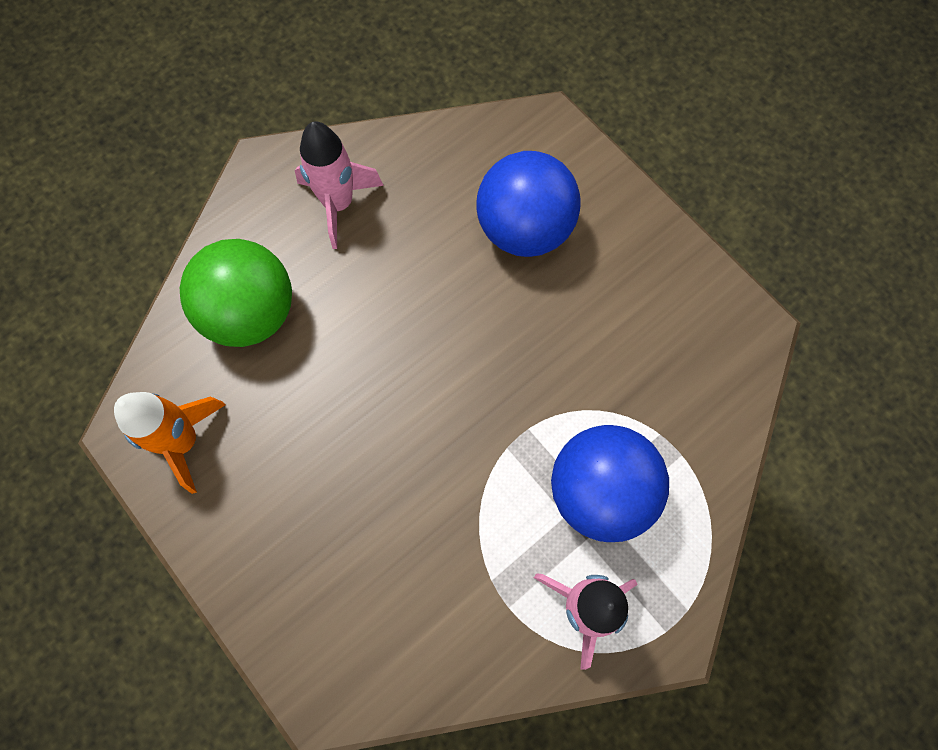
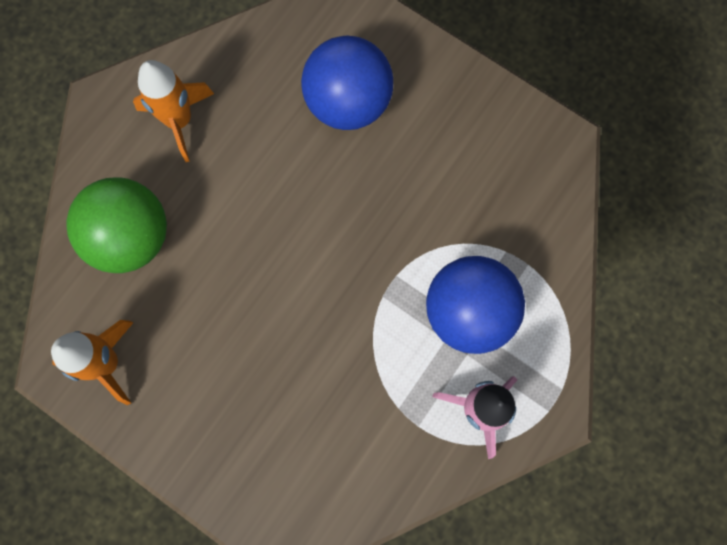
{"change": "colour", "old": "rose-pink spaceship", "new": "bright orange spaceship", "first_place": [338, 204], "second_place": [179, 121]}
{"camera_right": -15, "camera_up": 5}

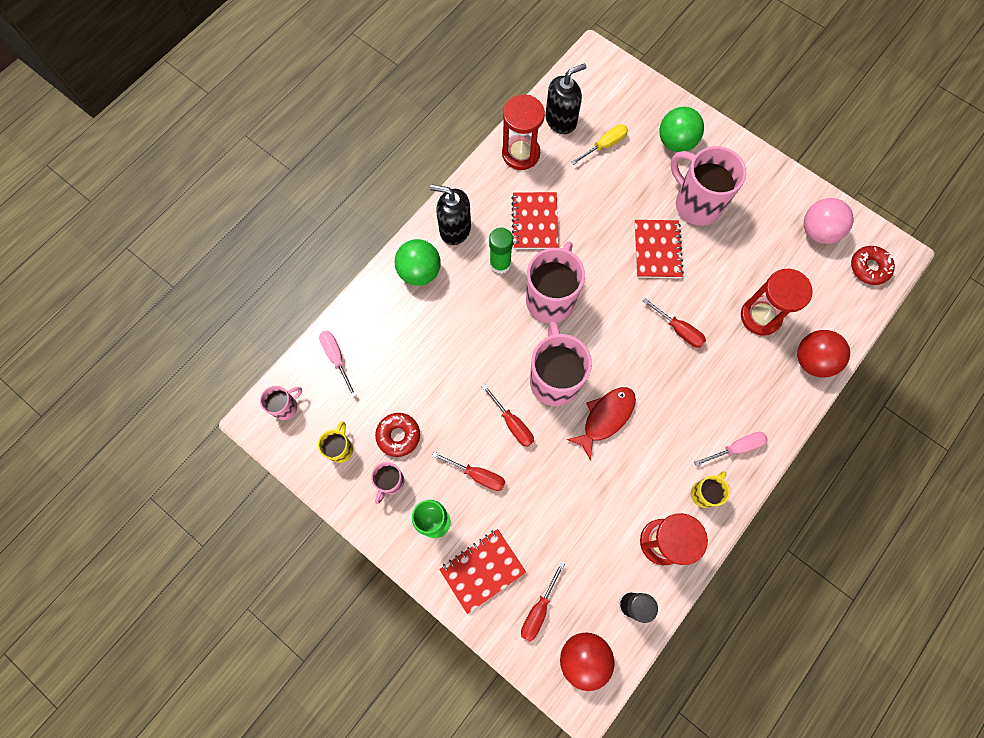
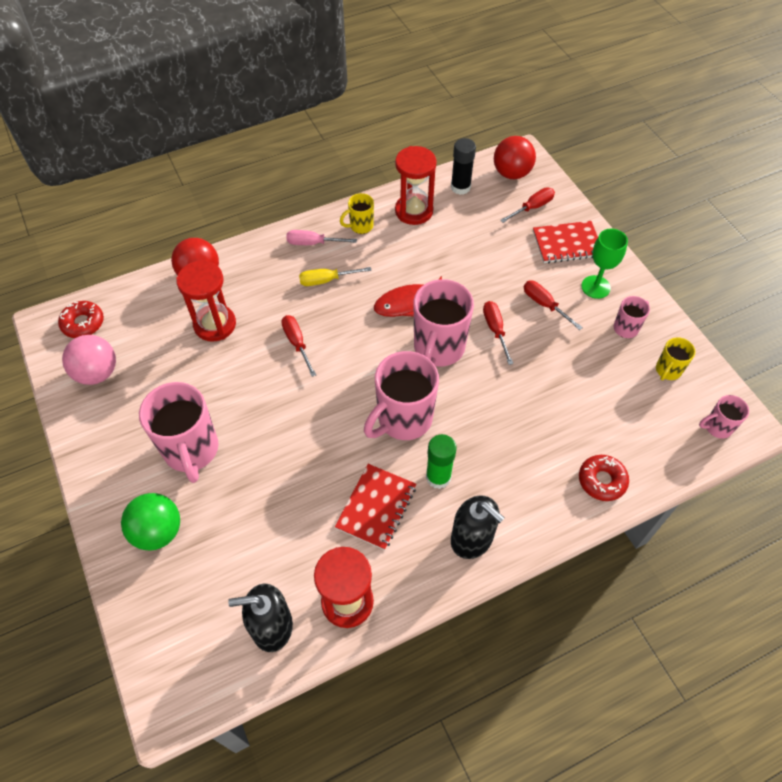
{"change": "relocated", "old": "bright yellow hand screwdriver", "first_place": [605, 145], "second_place": [326, 280]}
{"change": "relocated", "old": "crimson donut", "first_place": [398, 436], "second_place": [602, 480]}
{"change": "missing", "old": "rose-pink hand screwdriver", "first_place": [336, 358]}
{"change": "missing", "old": "emerald ball", "first_place": [420, 272]}
{"change": "missing", "old": "crimson notebook", "first_place": [657, 250]}
{"camera_right": -155, "camera_up": -15}

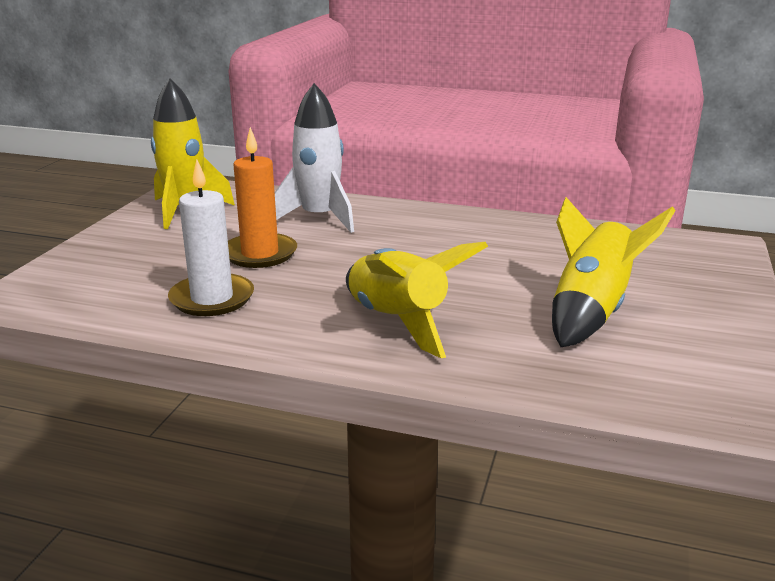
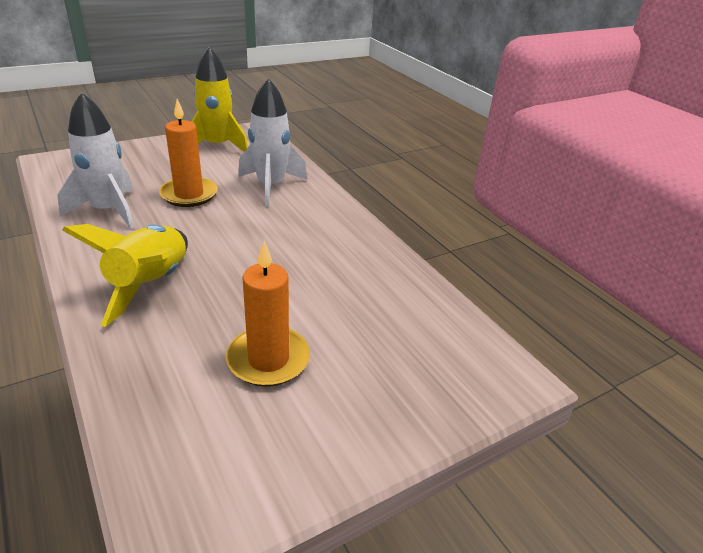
{"change": "exchanged", "old": "white wax candle", "new": "white spaceship", "first_place": [212, 299], "second_place": [108, 211]}
{"change": "exchanged", "old": "bright yellow spaceship", "new": "bright orange wax candle", "first_place": [591, 312], "second_place": [268, 359]}
{"camera_right": 40, "camera_up": 10}

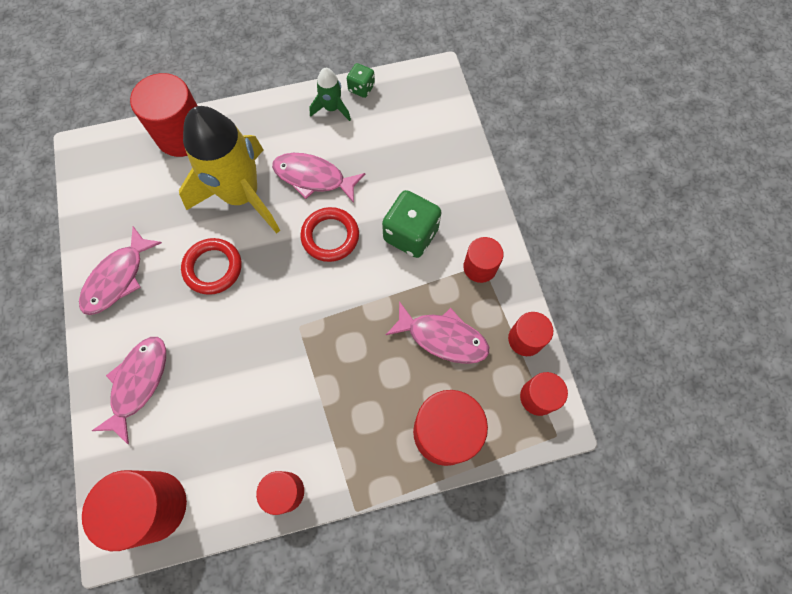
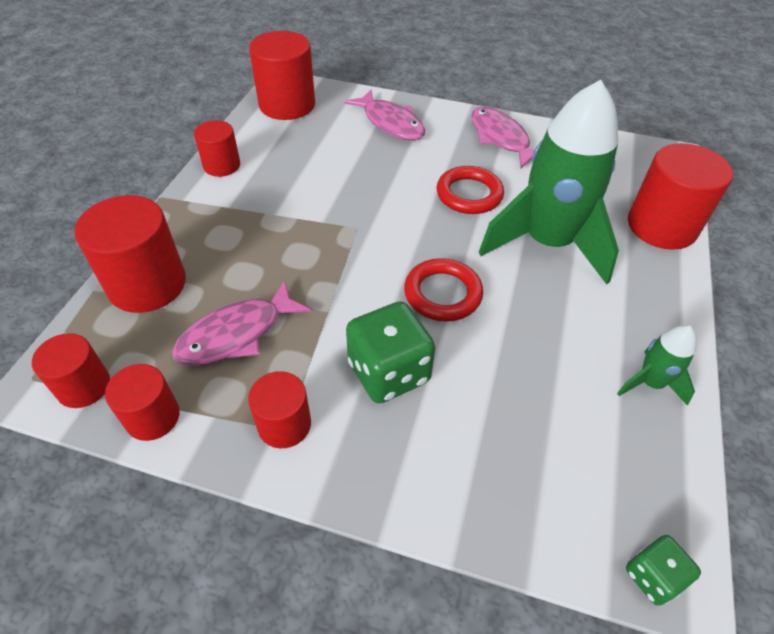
{"change": "colour", "old": "bright yellow spaceship", "new": "emerald spaceship", "first_place": [242, 195], "second_place": [547, 243]}
{"change": "relocated", "old": "emerald die", "first_place": [361, 88], "second_place": [652, 576]}
{"change": "missing", "old": "rose-pink fish", "first_place": [313, 178]}
{"camera_right": 120, "camera_up": -20}

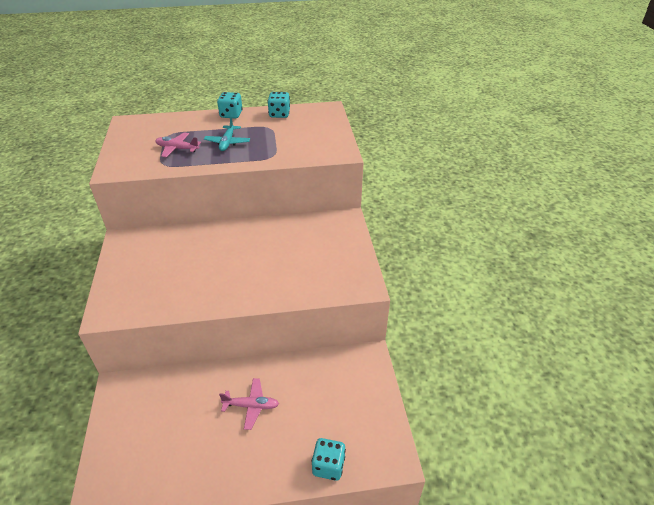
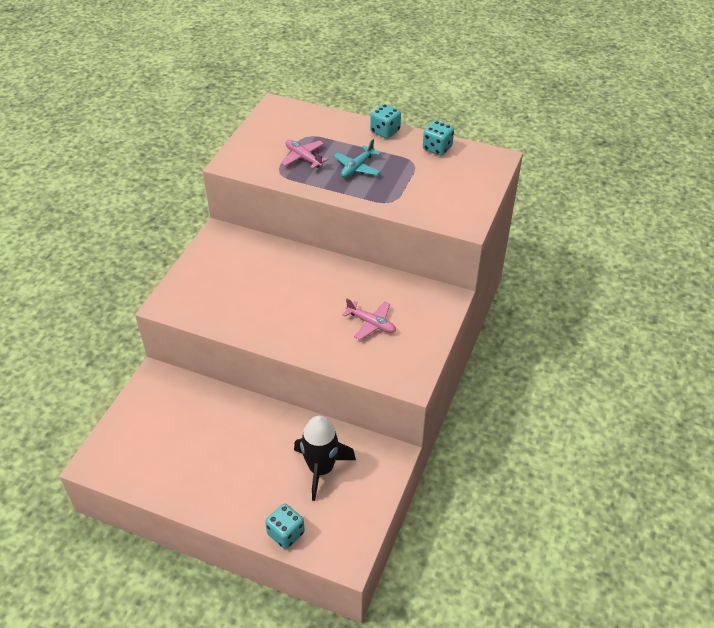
{"change": "appeared", "new": "jet-black spaceship", "second_place": [321, 469]}
{"change": "relocated", "old": "rose-pink toy plane", "first_place": [251, 406], "second_place": [371, 323]}
{"camera_right": 30, "camera_up": 5}

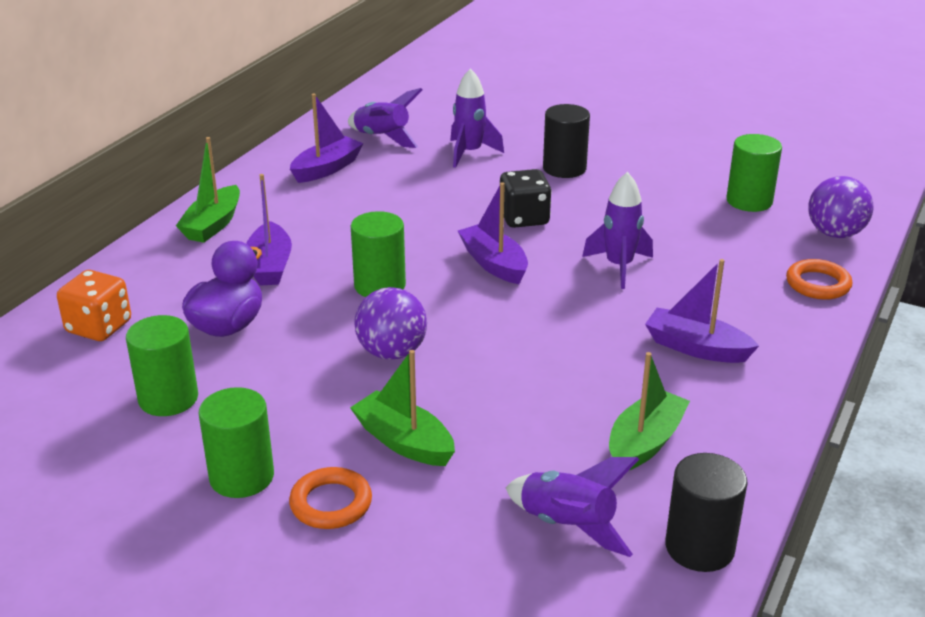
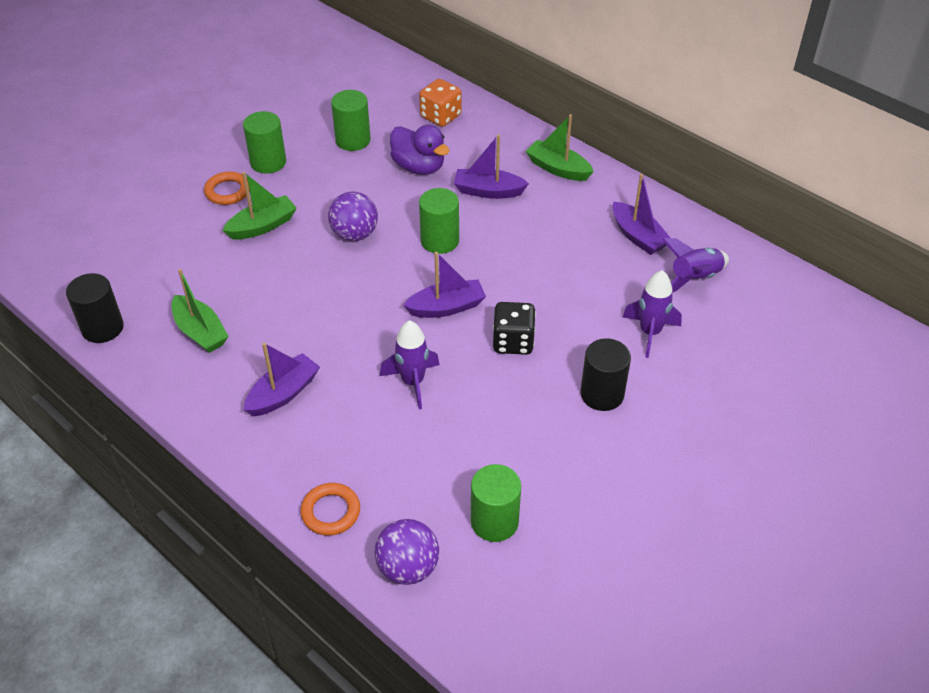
{"change": "missing", "old": "purple spaceship", "first_place": [567, 526]}
{"camera_right": 105, "camera_up": 15}

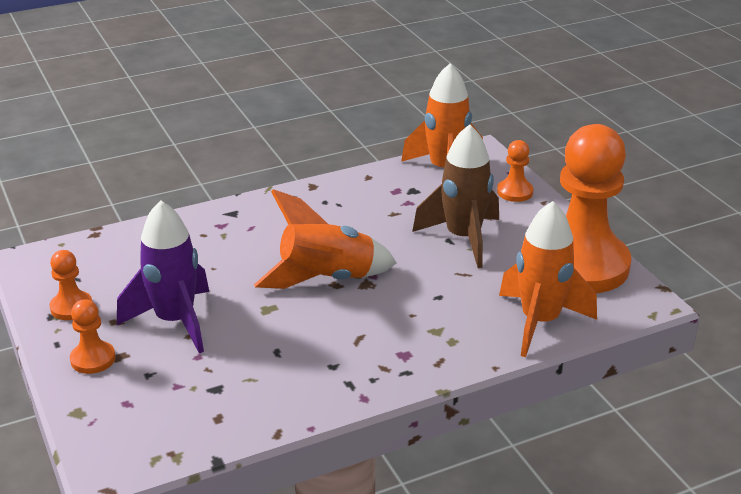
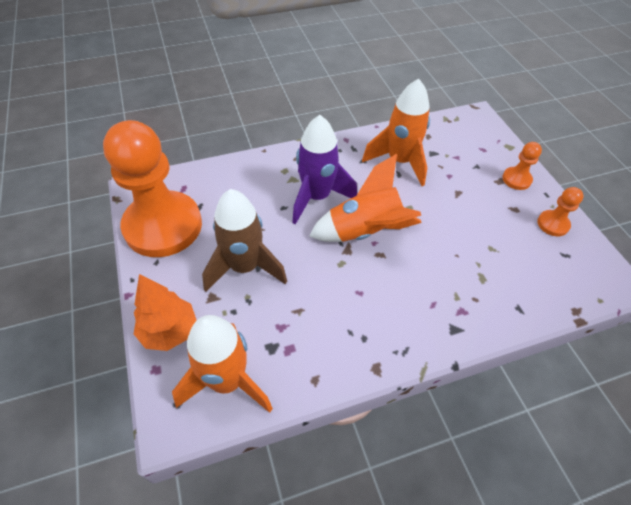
{"change": "exchanged", "old": "bright orange chess pawn", "new": "bright orange toy tree", "first_place": [515, 192], "second_place": [169, 331]}
{"change": "relocated", "old": "purple spaceship", "first_place": [175, 321], "second_place": [317, 197]}
{"change": "relocated", "old": "bright orange spaceship", "first_place": [540, 322], "second_place": [399, 161]}
{"camera_right": -175, "camera_up": 20}

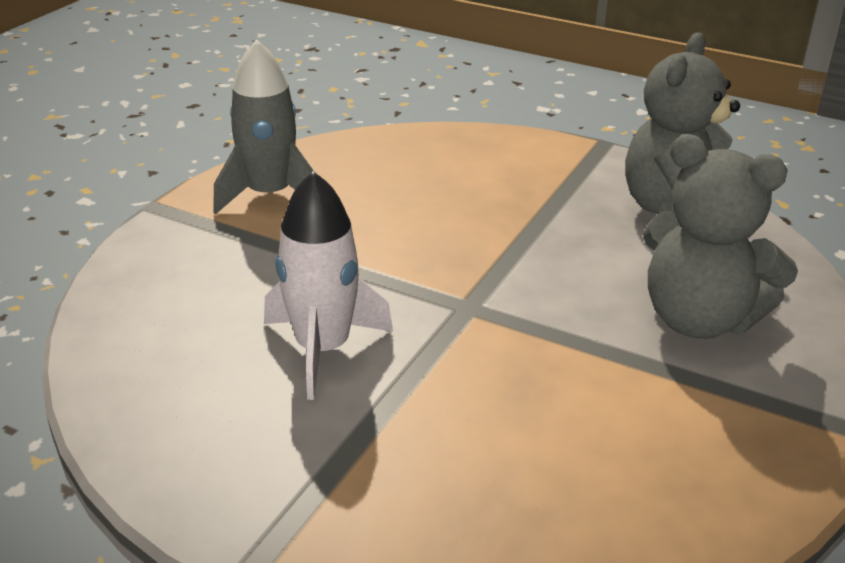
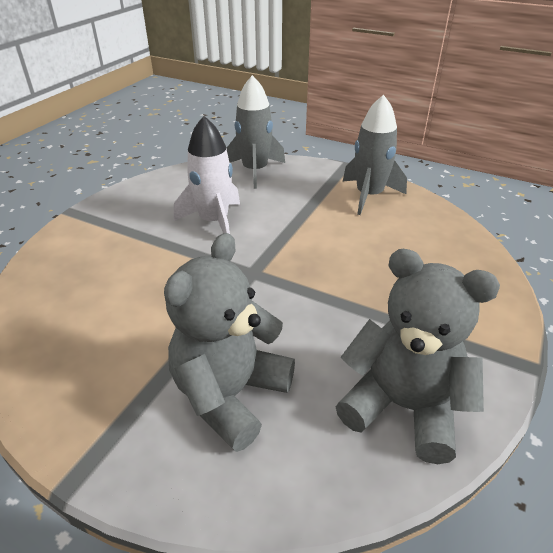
{"change": "appeared", "new": "grey spaceship", "second_place": [255, 171]}
{"camera_right": 90, "camera_up": 5}

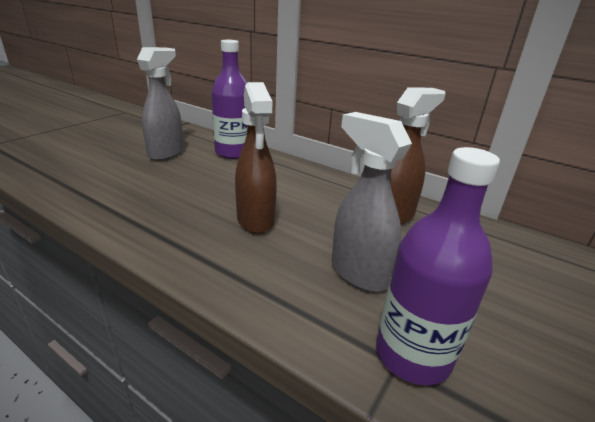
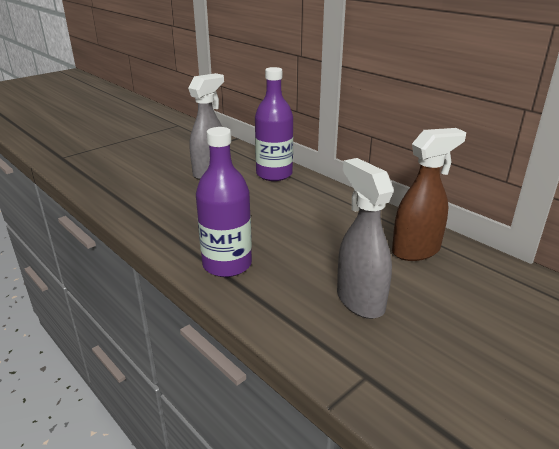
{"change": "relocated", "old": "purple flask", "first_place": [413, 355], "second_place": [227, 264]}
{"change": "missing", "old": "dark brown sprayer", "first_place": [256, 220]}
{"camera_right": 15, "camera_up": 0}

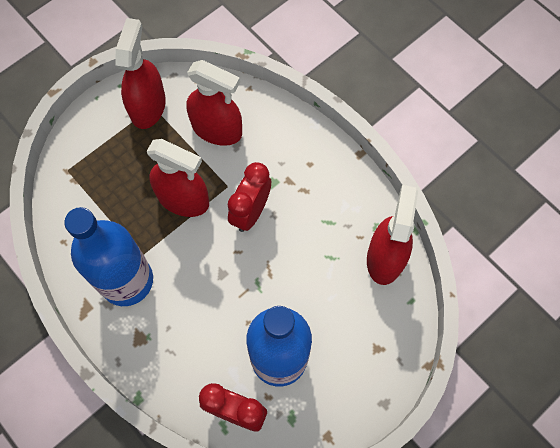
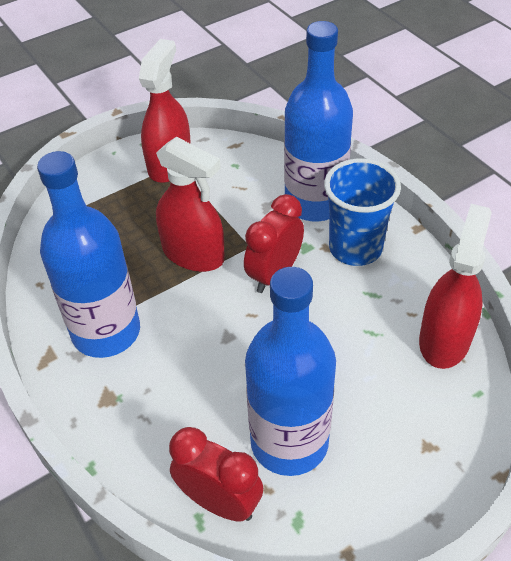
{"change": "appeared", "new": "blue flask", "second_place": [314, 203]}
{"change": "appeared", "new": "blue cup", "second_place": [355, 248]}
{"change": "missing", "old": "crimson sprayer", "first_place": [217, 129]}
{"camera_right": 10, "camera_up": -20}

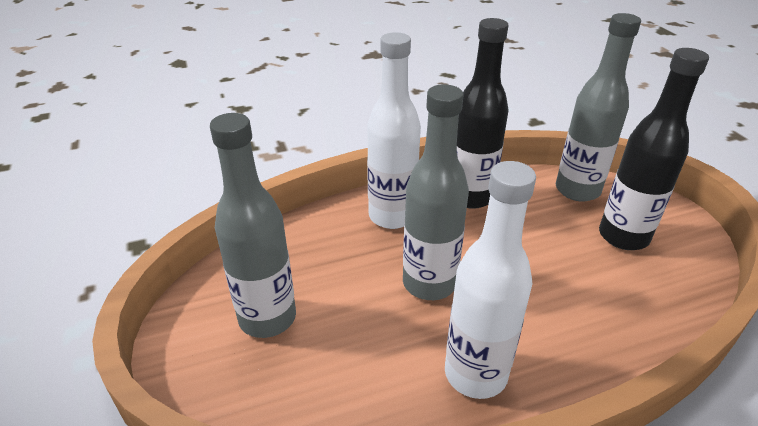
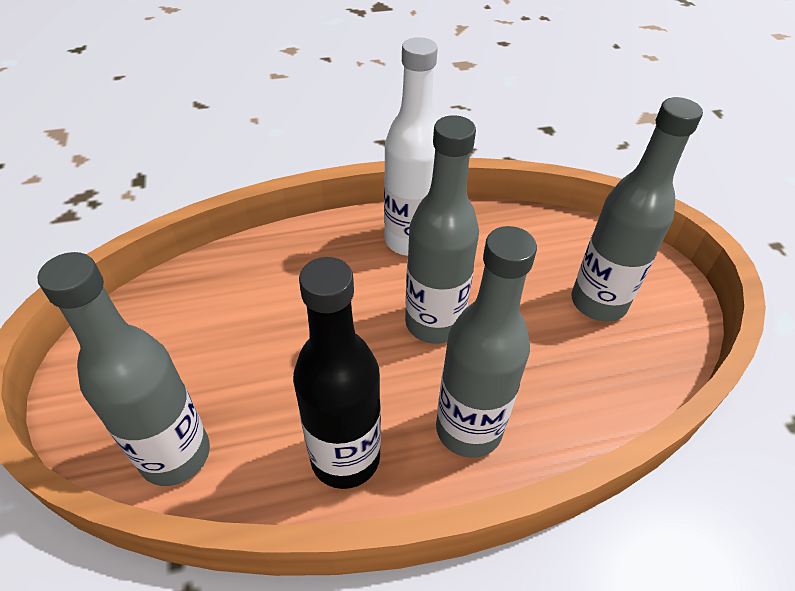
{"change": "colour", "old": "white flask", "new": "grey flask", "first_place": [392, 216], "second_place": [468, 429]}
{"change": "missing", "old": "jet-black flask", "first_place": [623, 236]}
{"camera_right": -175, "camera_up": 10}

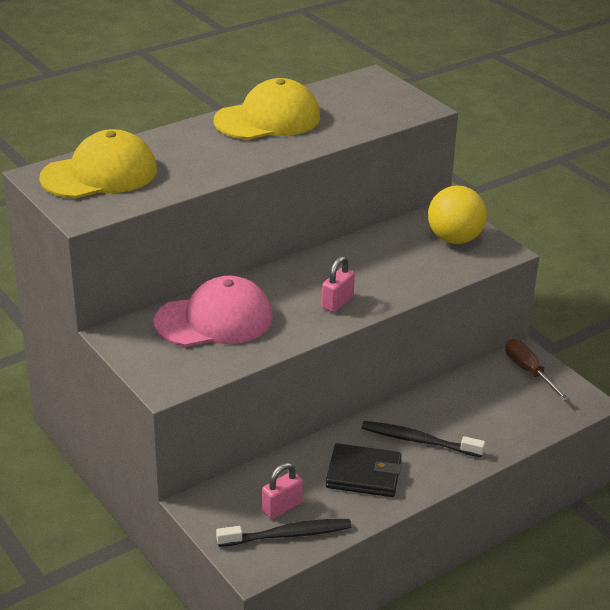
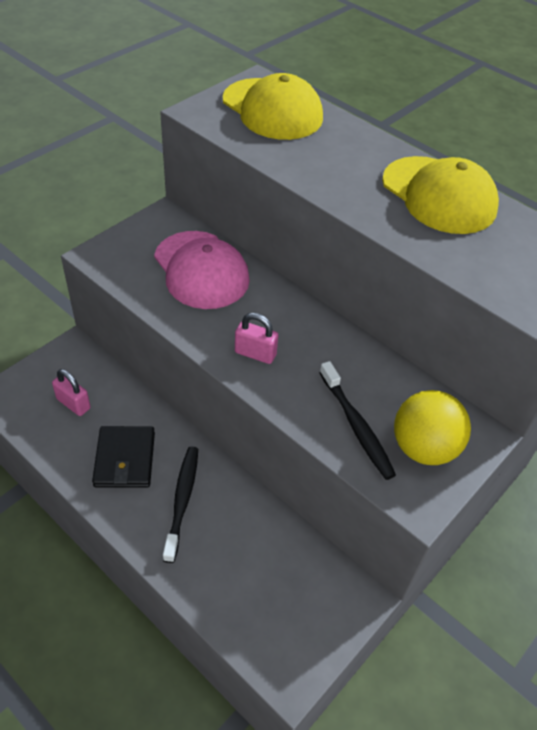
{"change": "relocated", "old": "jet-black dental brush", "first_place": [287, 535], "second_place": [356, 426]}
{"change": "missing", "old": "dark brown hand screwdriver", "first_place": [529, 372]}
{"camera_right": 75, "camera_up": 15}

